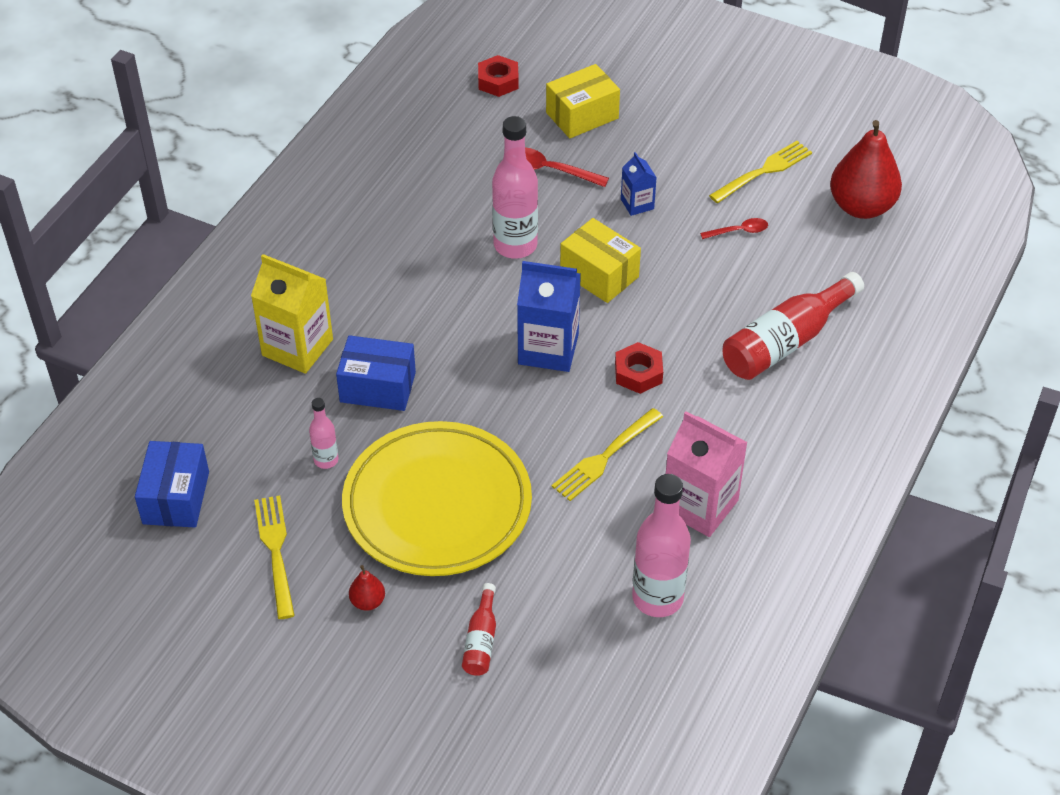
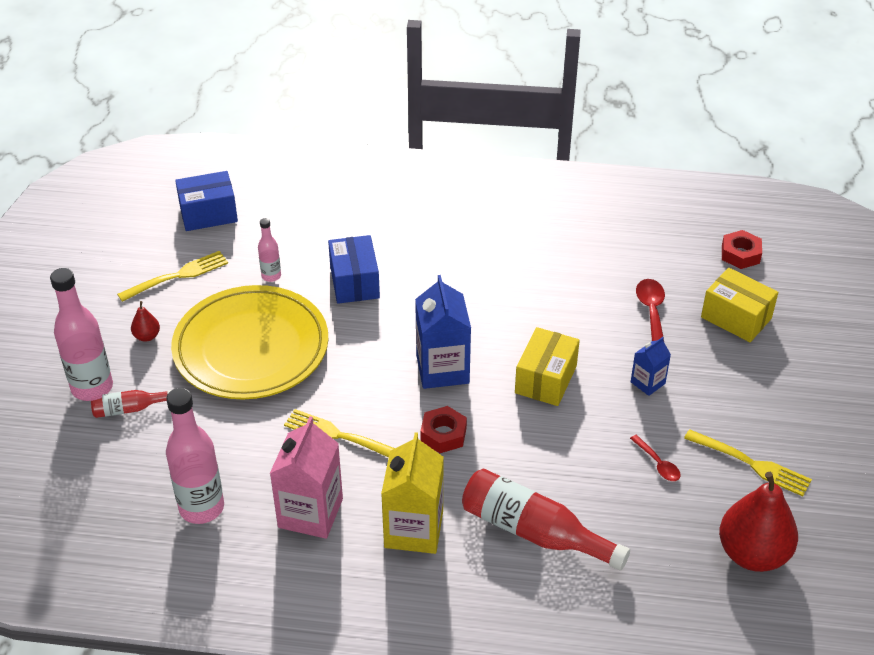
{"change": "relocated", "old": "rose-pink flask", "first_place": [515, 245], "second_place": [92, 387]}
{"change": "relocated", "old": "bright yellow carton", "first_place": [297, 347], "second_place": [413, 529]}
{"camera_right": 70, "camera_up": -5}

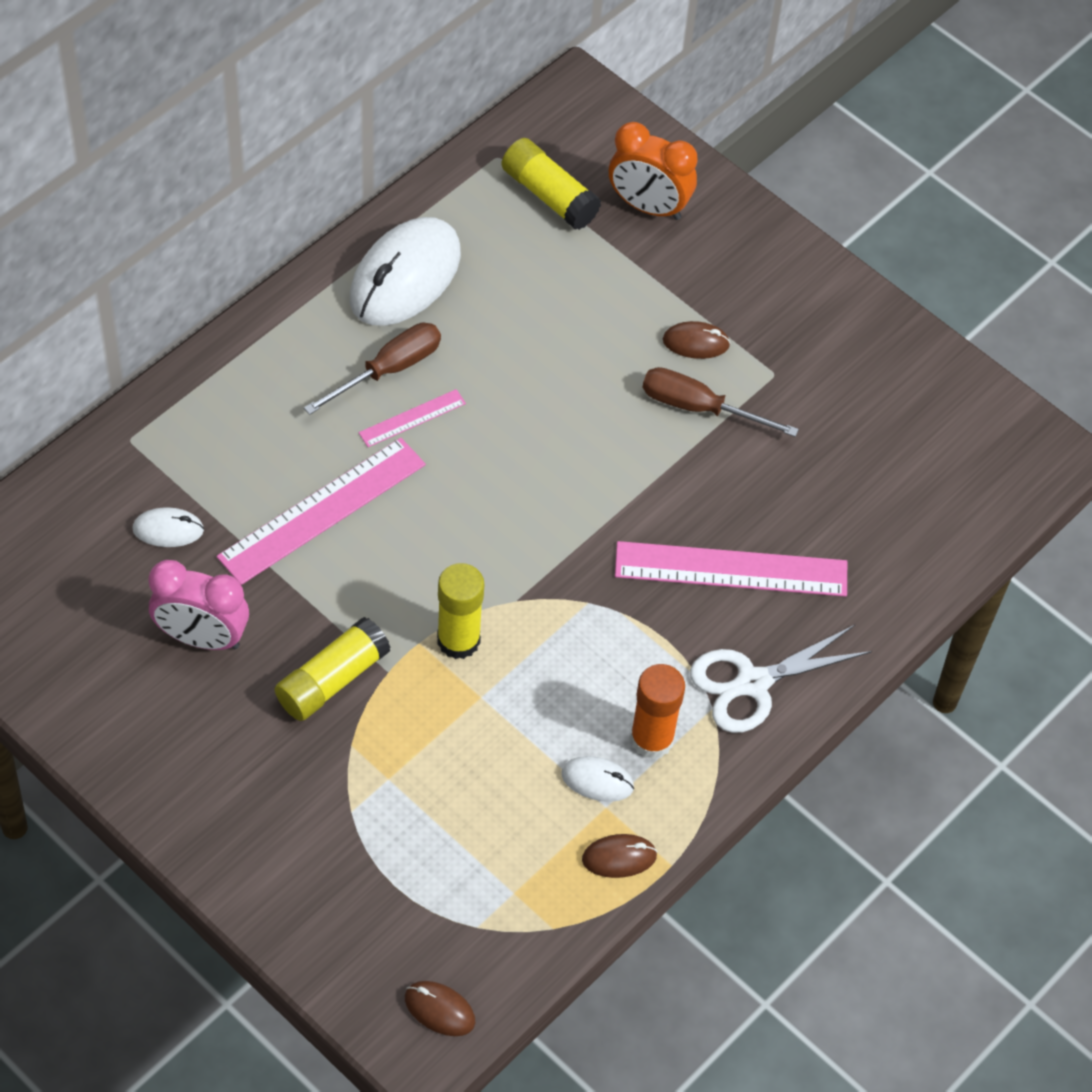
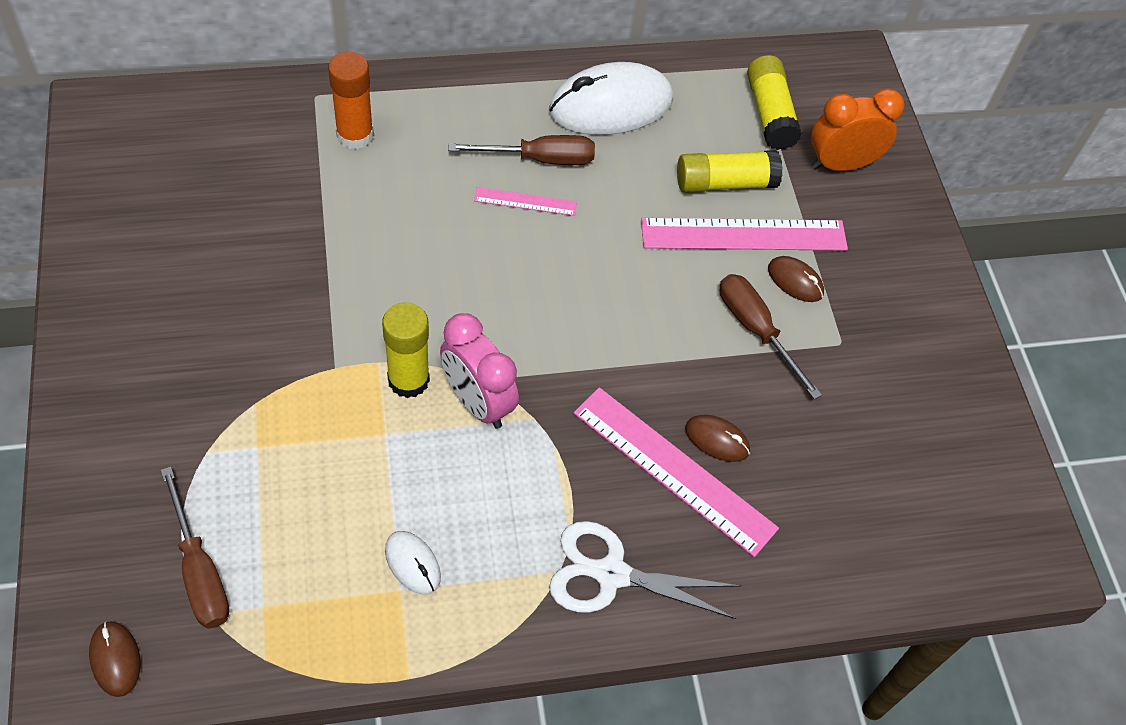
{"change": "appeared", "new": "dark brown hand screwdriver", "second_place": [199, 571]}
{"change": "relocated", "old": "bright orange glue", "first_place": [652, 739], "second_place": [355, 135]}
{"change": "relocated", "old": "rose-pink clock", "first_place": [201, 638], "second_place": [477, 402]}
{"change": "relocated", "old": "rose-pink ruler", "first_place": [322, 510], "second_place": [744, 235]}
{"change": "relocated", "old": "bright yellow glue", "first_place": [332, 680], "second_place": [725, 183]}
{"change": "relocated", "old": "dark brown mouse", "first_place": [619, 858], "second_place": [717, 440]}
{"change": "spun", "old": "bright orange clock", "first_place": [648, 207], "second_place": [841, 164], "degrees": 105}
{"change": "missing", "old": "white mouse", "first_place": [168, 530]}
{"camera_right": 35, "camera_up": 0}

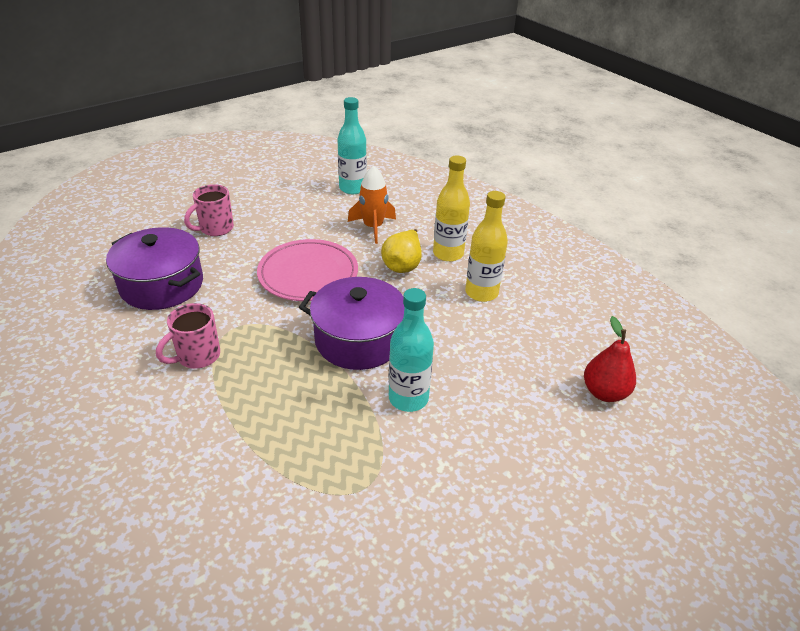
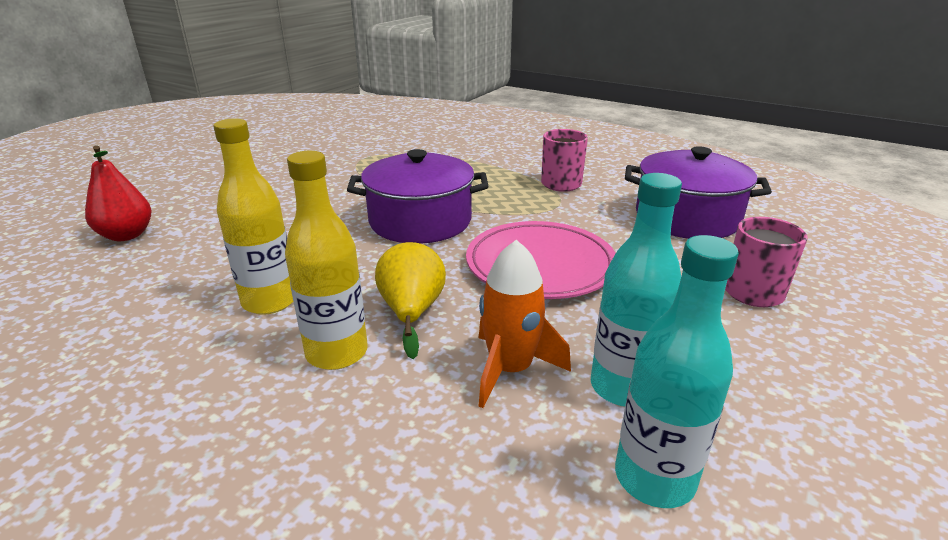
{"change": "relocated", "old": "teal flask", "first_place": [408, 398], "second_place": [623, 387]}
{"camera_right": 160, "camera_up": -10}

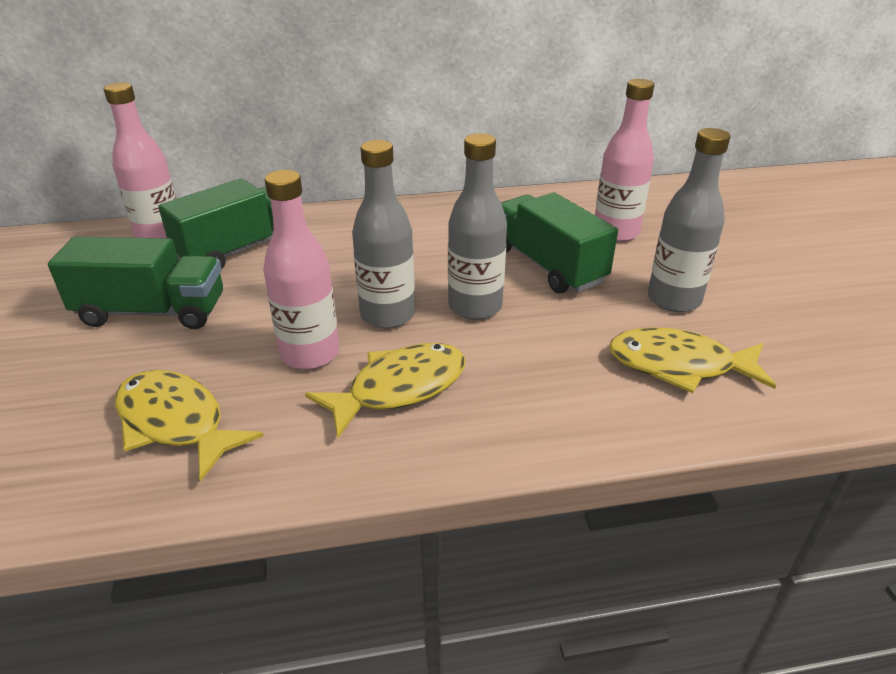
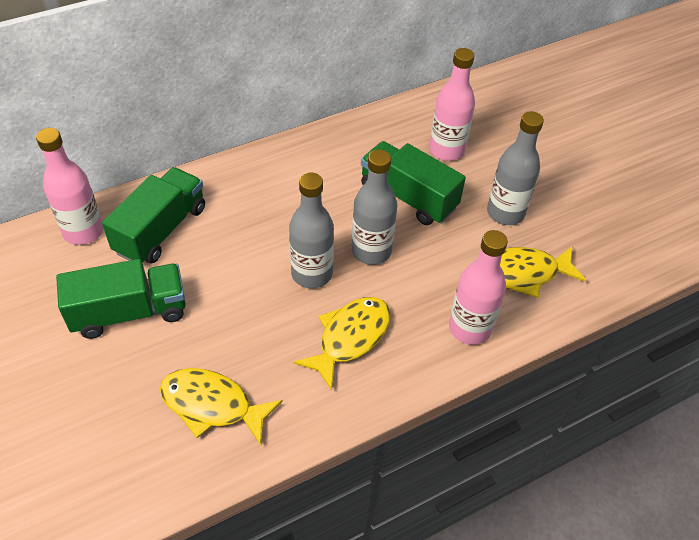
{"change": "relocated", "old": "rose-pink flask", "first_place": [310, 354], "second_place": [469, 328]}
{"camera_right": -20, "camera_up": 15}

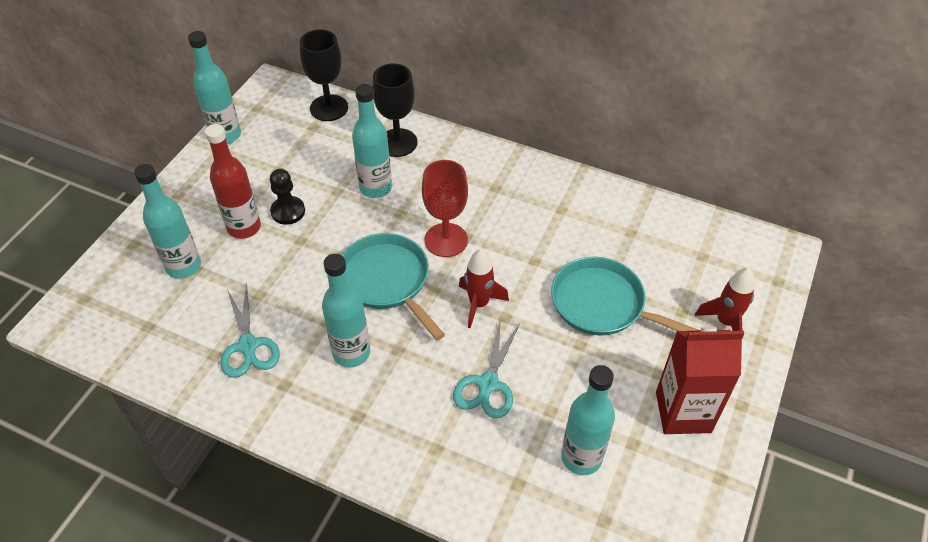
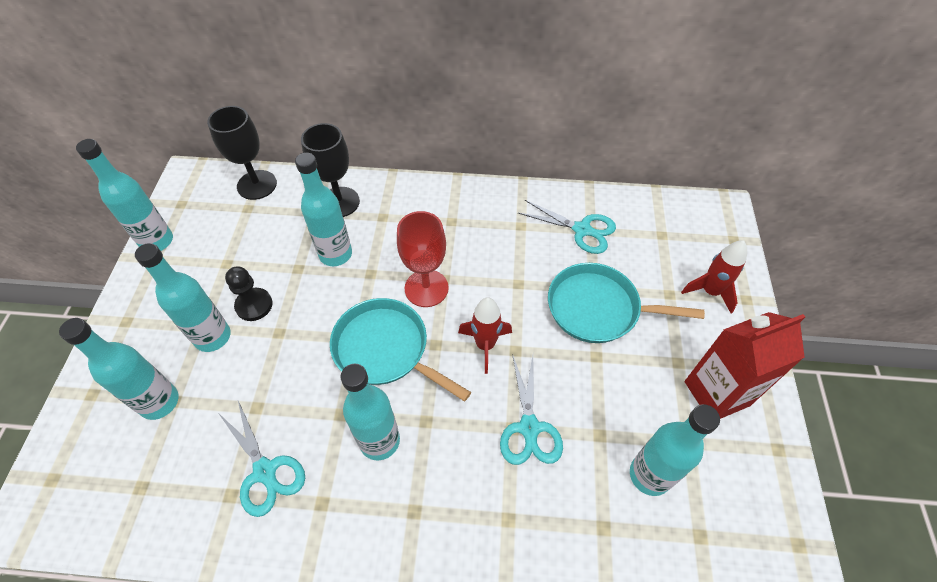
{"change": "colour", "old": "crimson flask", "new": "teal flask", "first_place": [244, 227], "second_place": [213, 337]}
{"change": "appeared", "new": "teal pair of scissors", "second_place": [582, 230]}
{"camera_right": -20, "camera_up": 5}

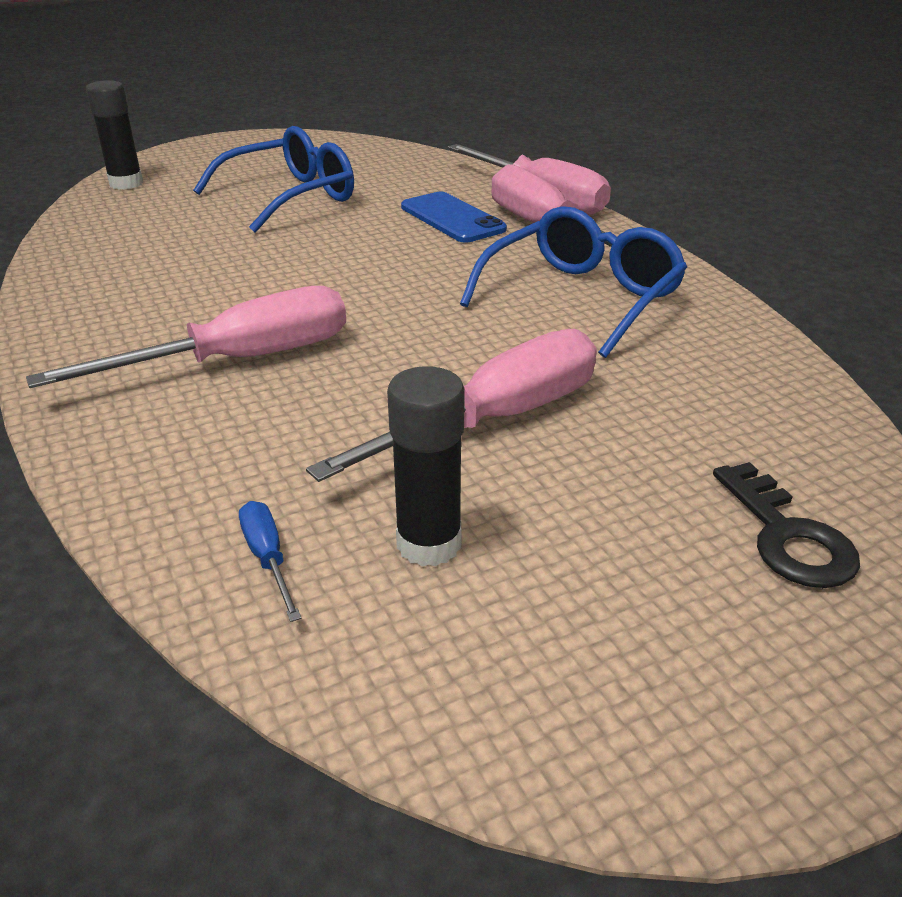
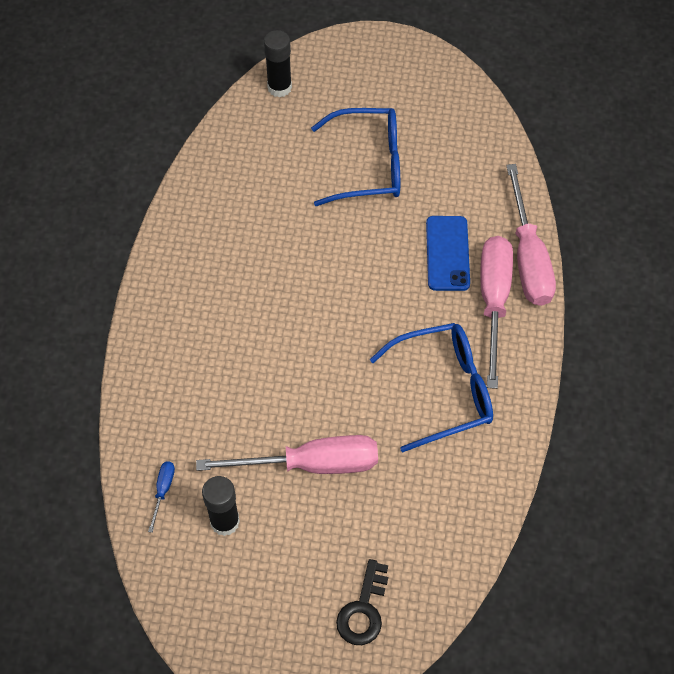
{"change": "missing", "old": "rose-pink hand screwdriver", "first_place": [239, 360]}
{"camera_right": 35, "camera_up": 25}

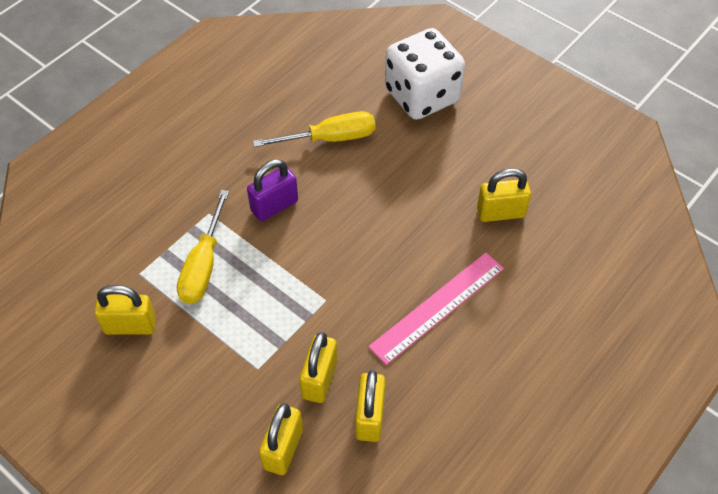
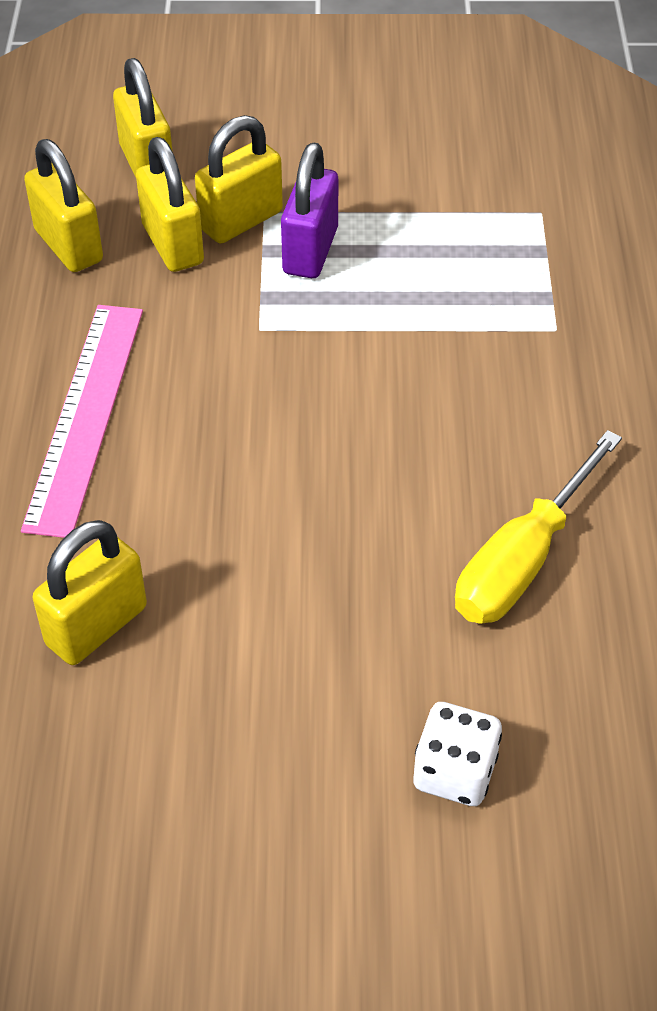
{"change": "relocated", "old": "bright yellow lock", "first_place": [130, 325], "second_place": [241, 220]}
{"change": "relocated", "old": "purple lock", "first_place": [274, 206], "second_place": [310, 251]}
{"change": "size", "old": "white die", "first_place": [422, 96], "second_place": [454, 772], "factor": 0.46}
{"change": "missing", "old": "bright yellow hand screwdriver", "first_place": [203, 265]}
{"camera_right": 140, "camera_up": -5}

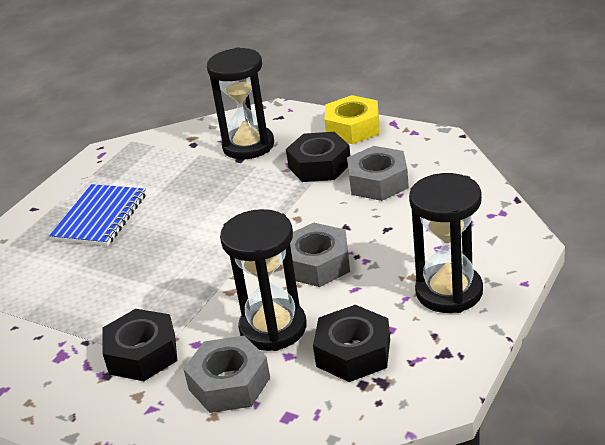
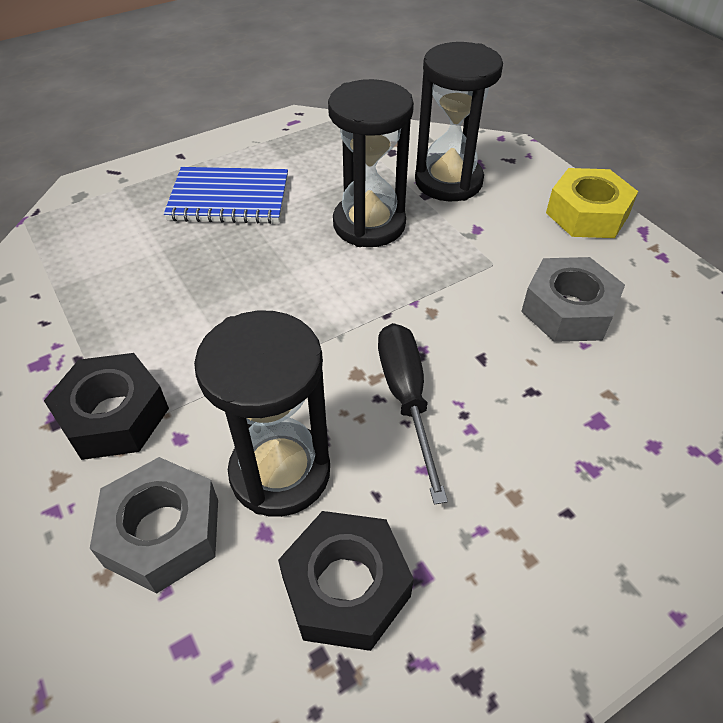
{"change": "spun", "old": "blue notebook", "first_place": [100, 217], "second_place": [229, 199], "degrees": 45}
{"change": "relocated", "old": "jet-black sand timer", "first_place": [449, 292], "second_place": [369, 224]}
{"change": "exchanged", "old": "grey hexagon nut", "new": "jet-black hand screwdriver", "first_place": [317, 264], "second_place": [406, 398]}
{"change": "missing", "old": "jet-black hexagon nut", "first_place": [319, 165]}
{"camera_right": 25, "camera_up": 15}

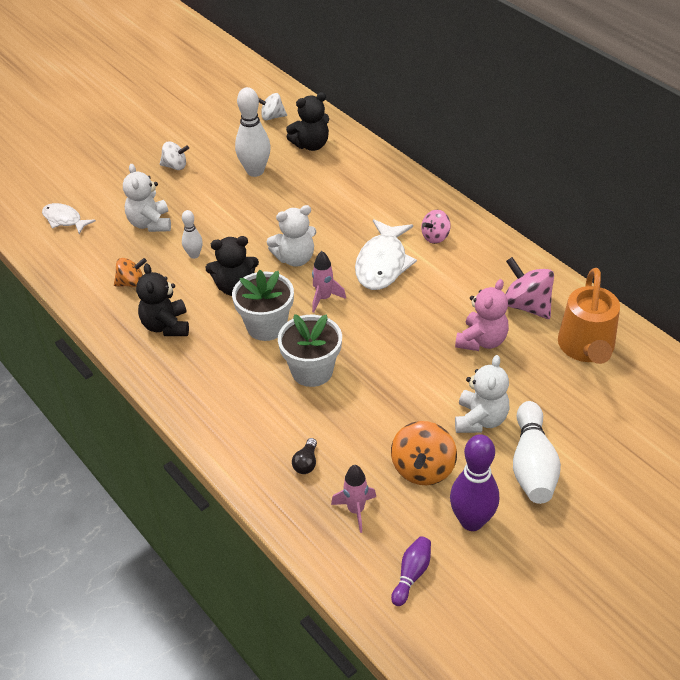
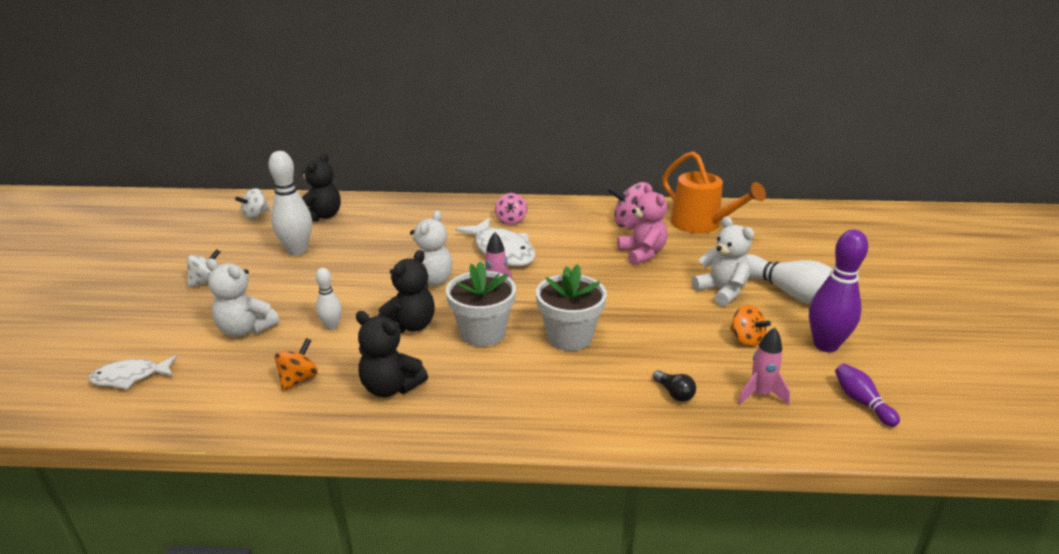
{"change": "size", "old": "bright orange whirligig", "first_place": [423, 469], "second_place": [746, 339], "factor": 0.63}
{"camera_right": -50, "camera_up": -15}

